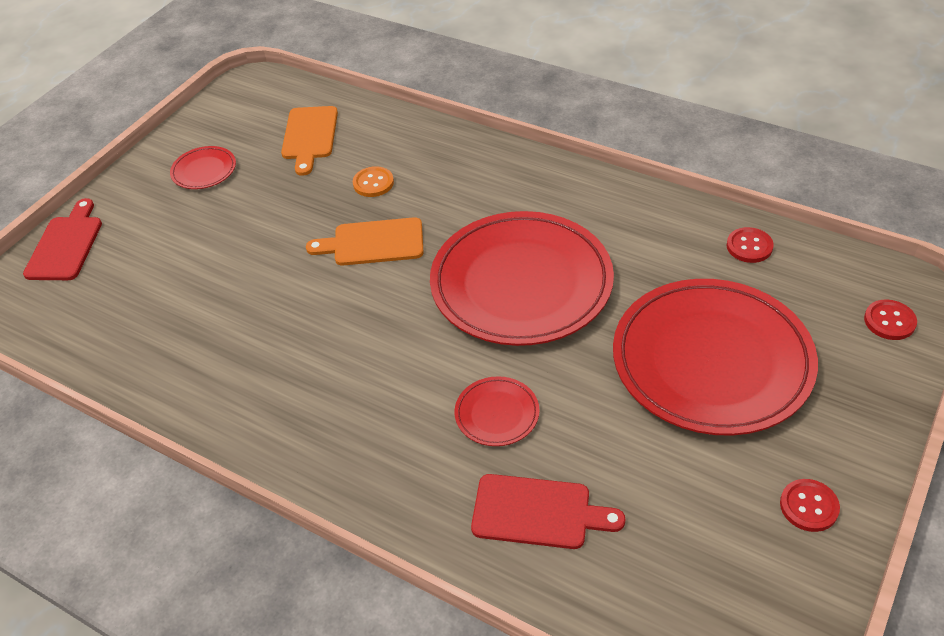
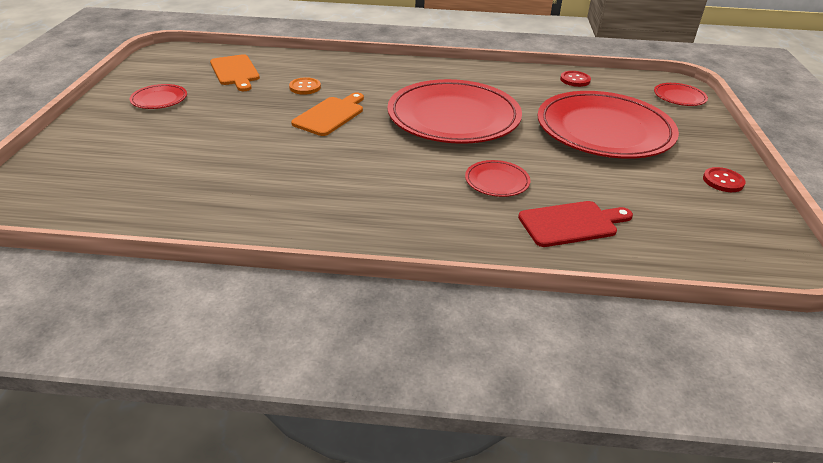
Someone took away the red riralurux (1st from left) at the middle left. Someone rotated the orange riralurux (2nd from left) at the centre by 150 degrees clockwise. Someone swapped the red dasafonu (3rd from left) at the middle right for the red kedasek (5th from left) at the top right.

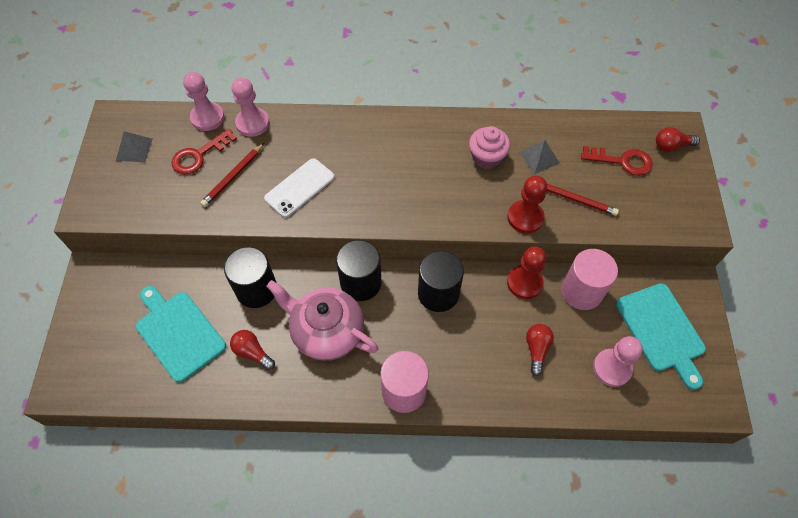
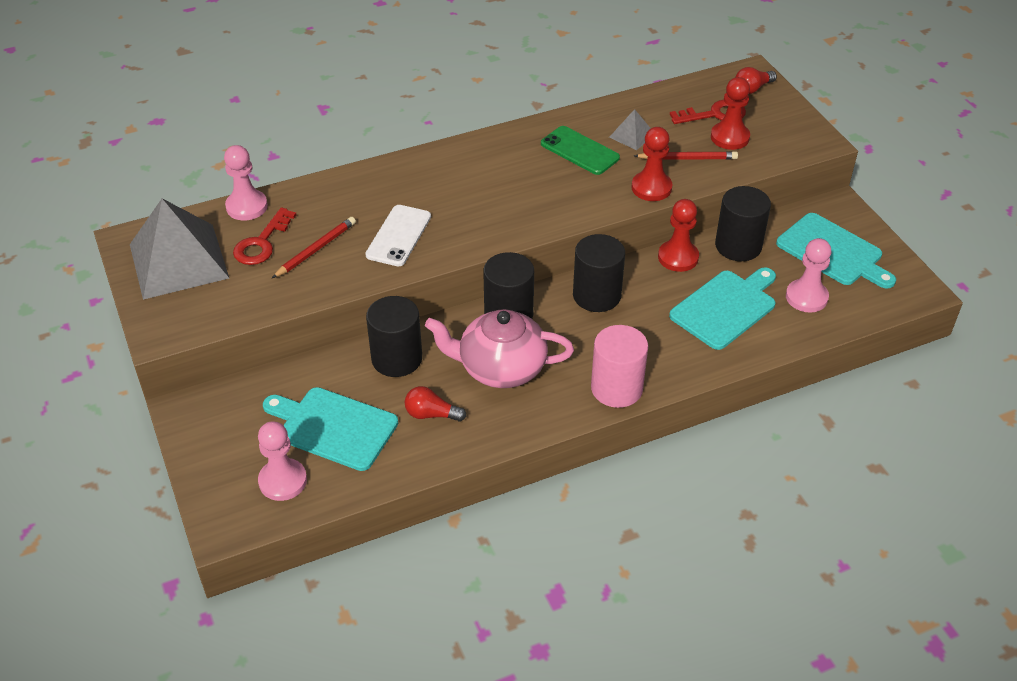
Someone scaled the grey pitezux (1st from left) at the top left by 2.27. Someone rotated the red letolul (1st from left) at the middle left by 150 degrees counterclockwise. Someone carried the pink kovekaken (2nd from left) from the top left to the bottom left. Someone swapped the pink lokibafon at the top centre for the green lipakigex at the top centre. Someone swapped the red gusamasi (2nd from left) at the bottom right for the turquoise riralurux (2nd from left) at the middle right. Someone repainted the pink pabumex (2nd from left) at the middle right, which became the black pabumex (4th from left) at the top right. Someone put down the red kovekaken (3rd from left) at the top right.

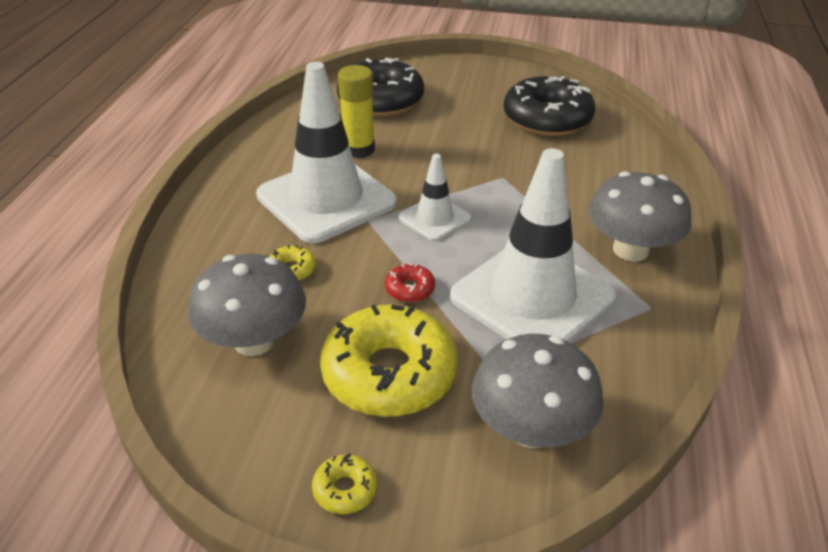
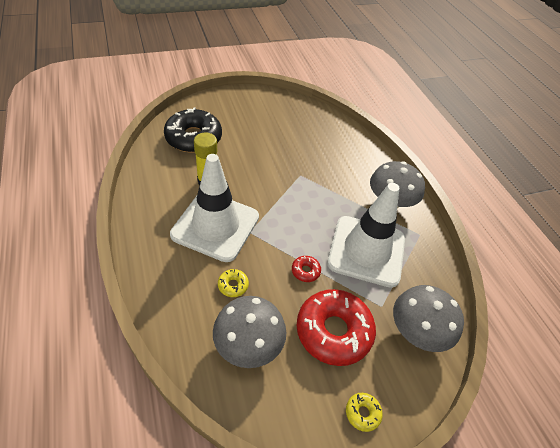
Someone repainted the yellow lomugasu (3rd from left) at the centre, which became the red lomugasu (2nd from left) at the bottom centre. Someone took away the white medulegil (2nd from left) at the centre. Someone took away the black lomugasu (2nd from left) at the top centre.

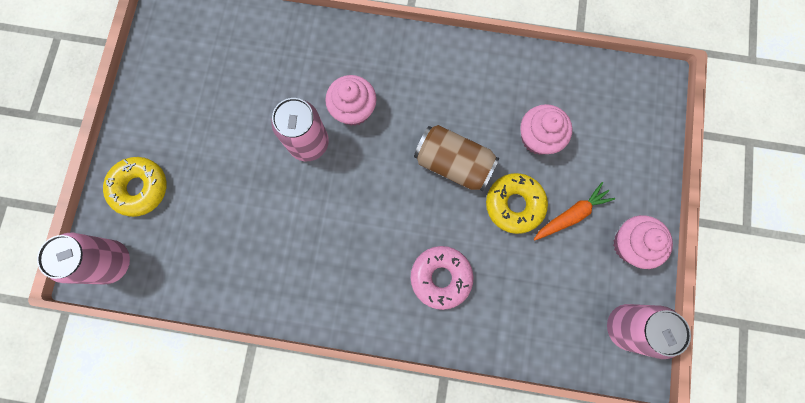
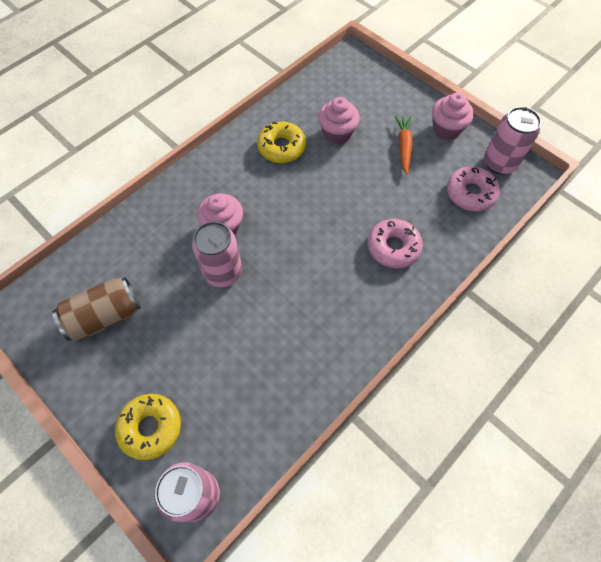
Someone carried the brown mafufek from the centre to the middle left. Someone carried the yellow lomugasu (2nd from left) from the centre to the top centre. Someone put down the pink lomugasu (2nd from left) at the middle right.

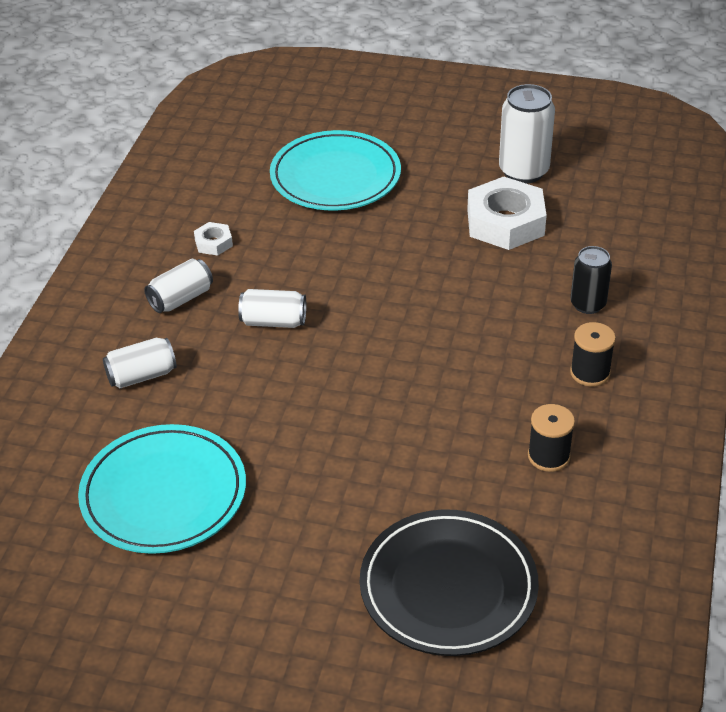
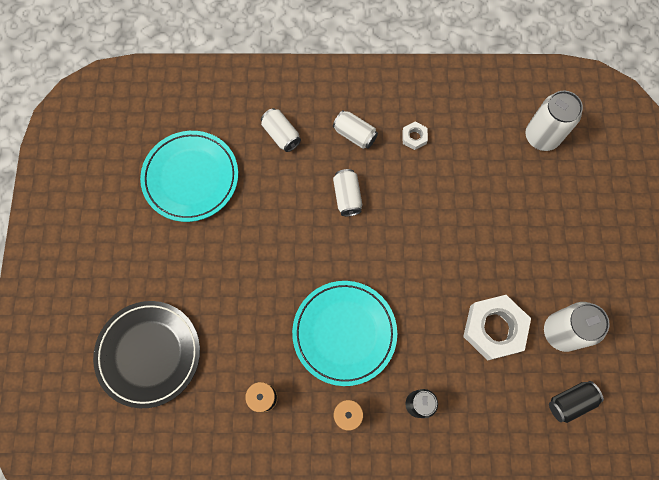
Someone carried the turquoise kedasek (2nd from left) from the top centre to the bottom centre. Someone put down the white mafufek (4th from left) at the top right. Someone put down the black mafufek (2nd from left) at the bottom right.

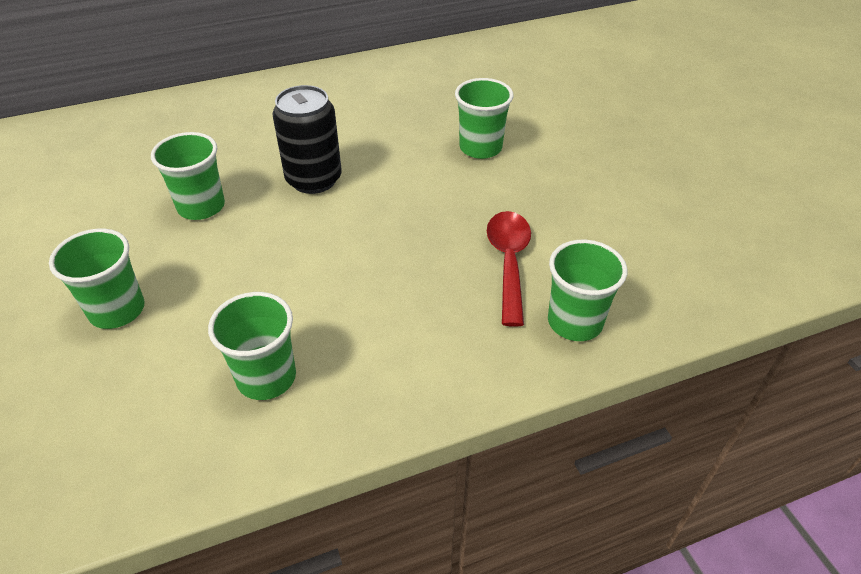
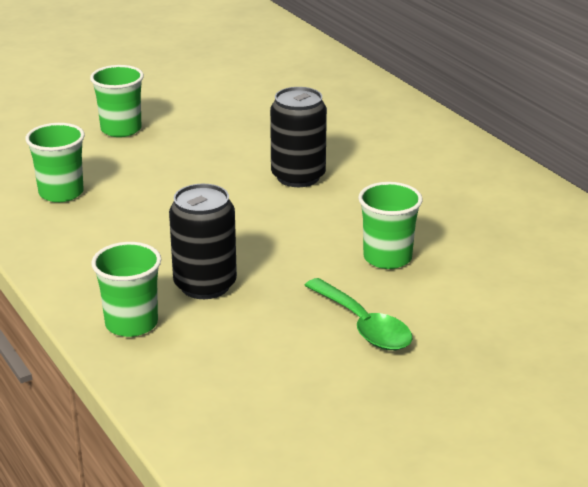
Someone took away the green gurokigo (2nd from left) at the top left. Someone swapped the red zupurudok at the centre for the black mafufek (1st from left) at the centre. Someone put down the green zupurudok at the centre.

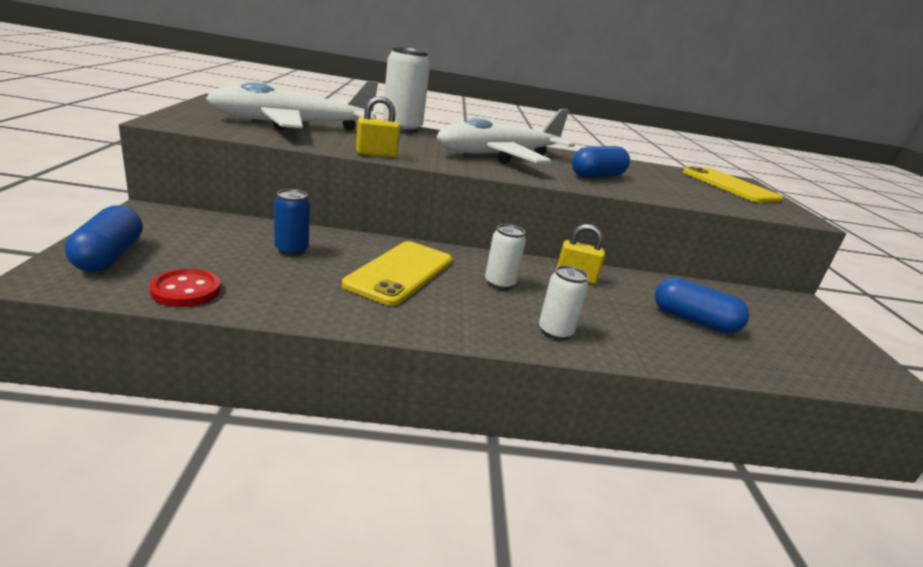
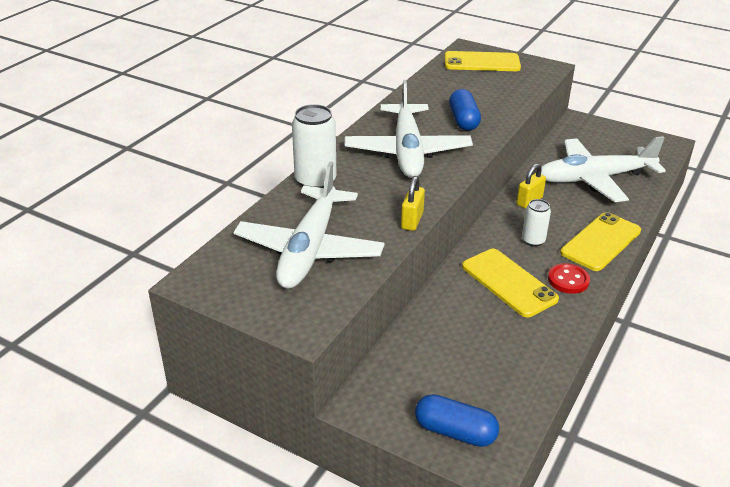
Someone carried the red dasafonu from the middle left to the middle right. Someone took away the blue mafufek at the middle left. Someone swapped the white mafufek (3rd from left) at the centre for the yellow lipakigex (3rd from left) at the middle right. Someone swapped the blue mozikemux (3rd from left) at the middle right for the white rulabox (3rd from left) at the middle right.

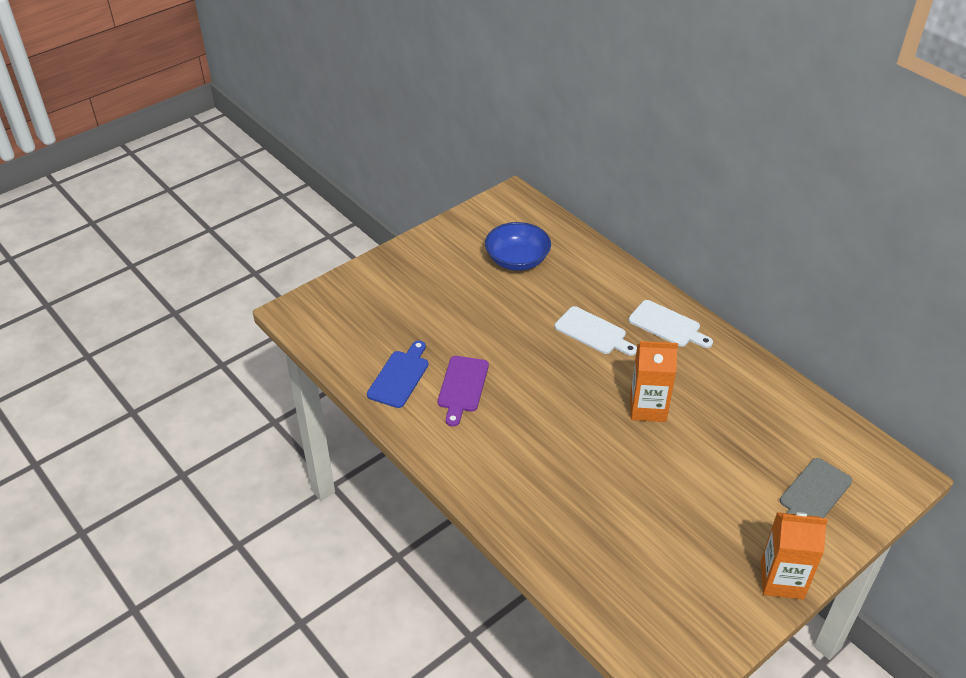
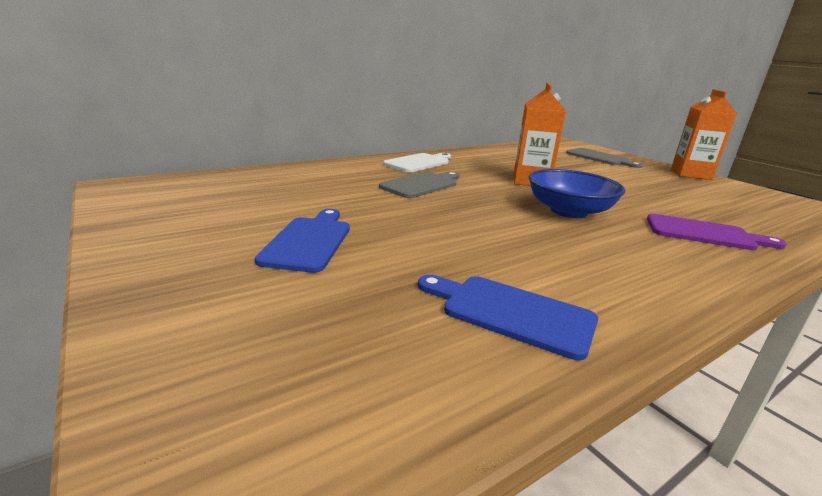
Someone carried the purple riralurux from the centre to the middle right. Someone carried the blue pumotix from the centre to the middle right. Someone repainted the white riralurux (1st from left) at the centre, which became the grey riralurux (1st from left) at the centre. Someone put down the blue riralurux (1st from left) at the centre.

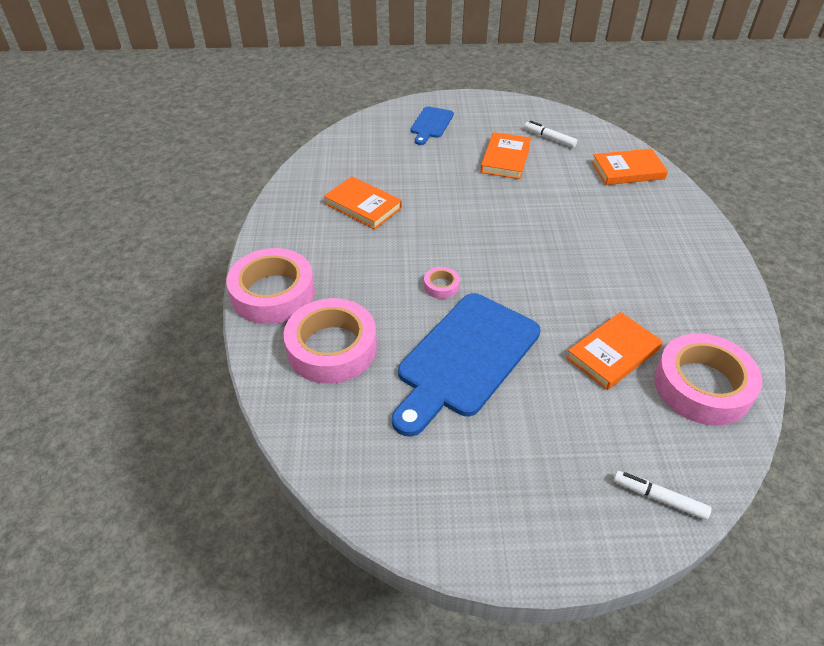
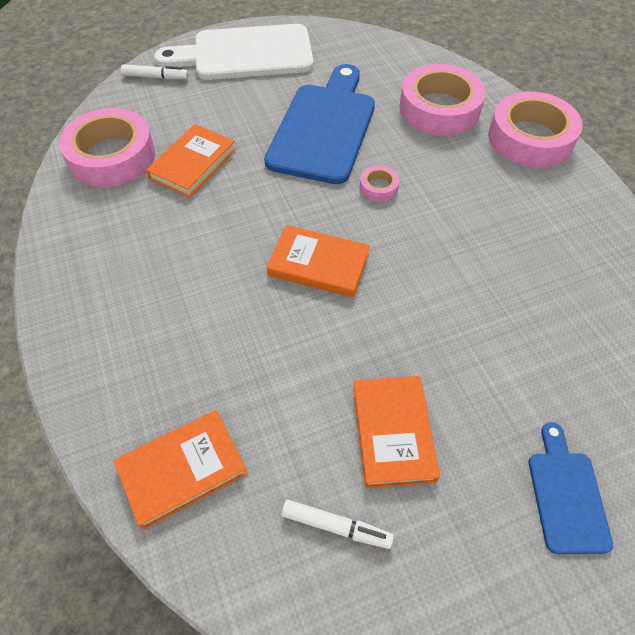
Someone carried the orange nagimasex (1st from left in the first image) from the top centre to the centre. Someone put down the white riralurux at the top centre.

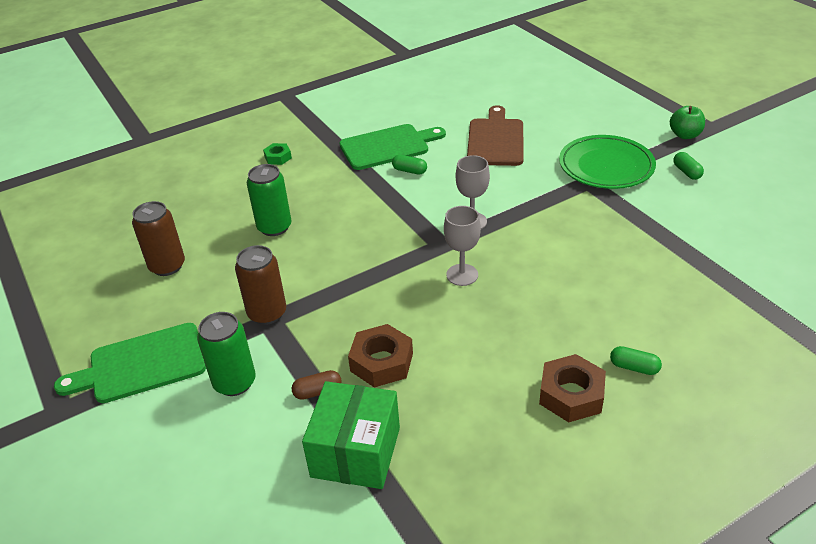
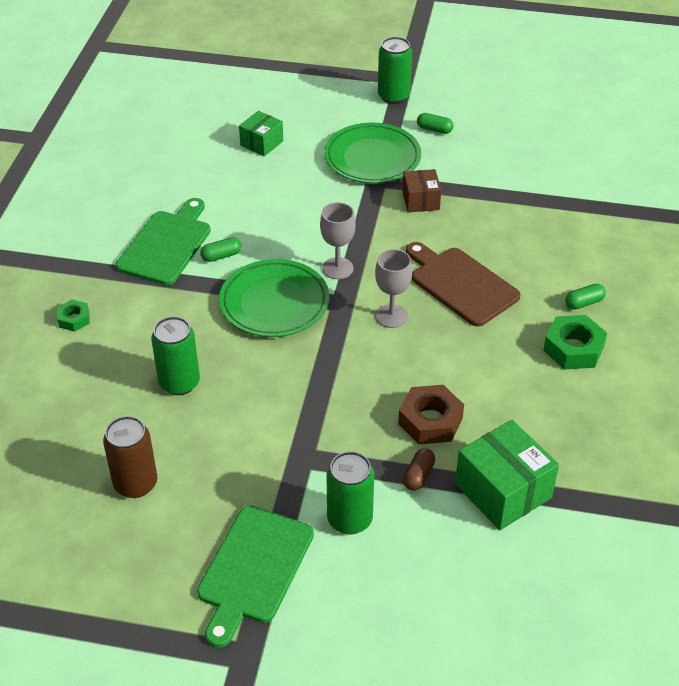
Someone took away the brown mafufek (2nd from left) at the middle left. Someone carried the brown riralurux from the top centre to the middle right. Someone repainted the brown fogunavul (2nd from left) at the bottom right, which became the green fogunavul (2nd from left) at the middle right. Someone swapped the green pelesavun at the top right for the green mafufek (3rd from left) at the top centre. Someone put down the green kedasek (1st from left) at the centre. Someone put down the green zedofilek (1st from left) at the top centre. Someone put down the brown zedofilek at the top centre.

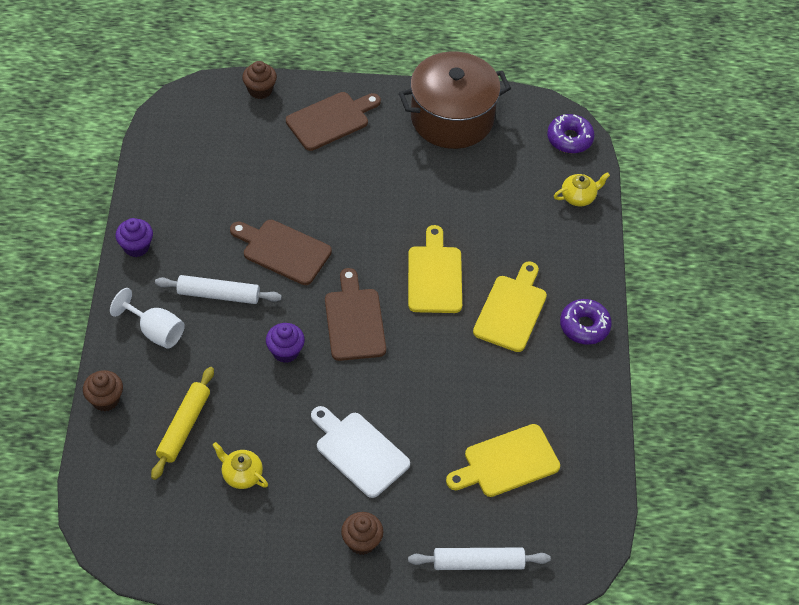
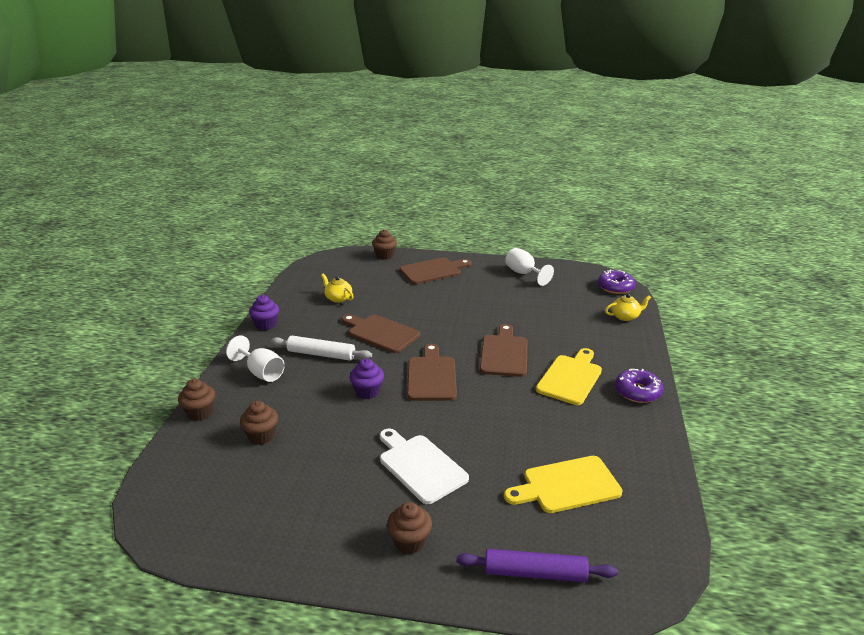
Someone swapped the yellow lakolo at the bottom left for the brown lokibafon (2nd from left) at the middle left. Someone carried the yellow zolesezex (1st from left) from the bottom left to the centre. Someone swapped the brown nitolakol at the top centre for the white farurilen (2nd from left) at the centre. Someone repainted the yellow riralurux (1st from left) at the centre, which became the brown riralurux (4th from left) at the centre. Someone repainted the white lakolo (2nd from left) at the bottom centre, which became the purple lakolo at the bottom centre.

